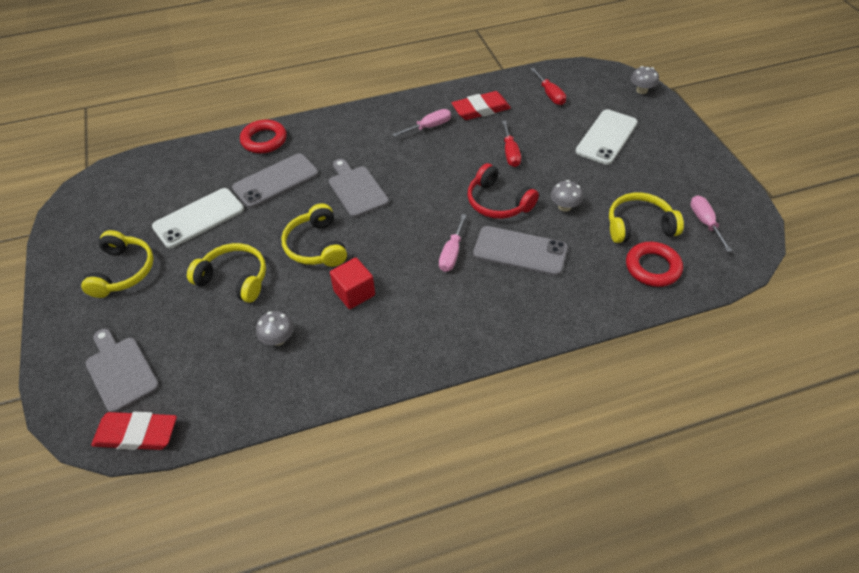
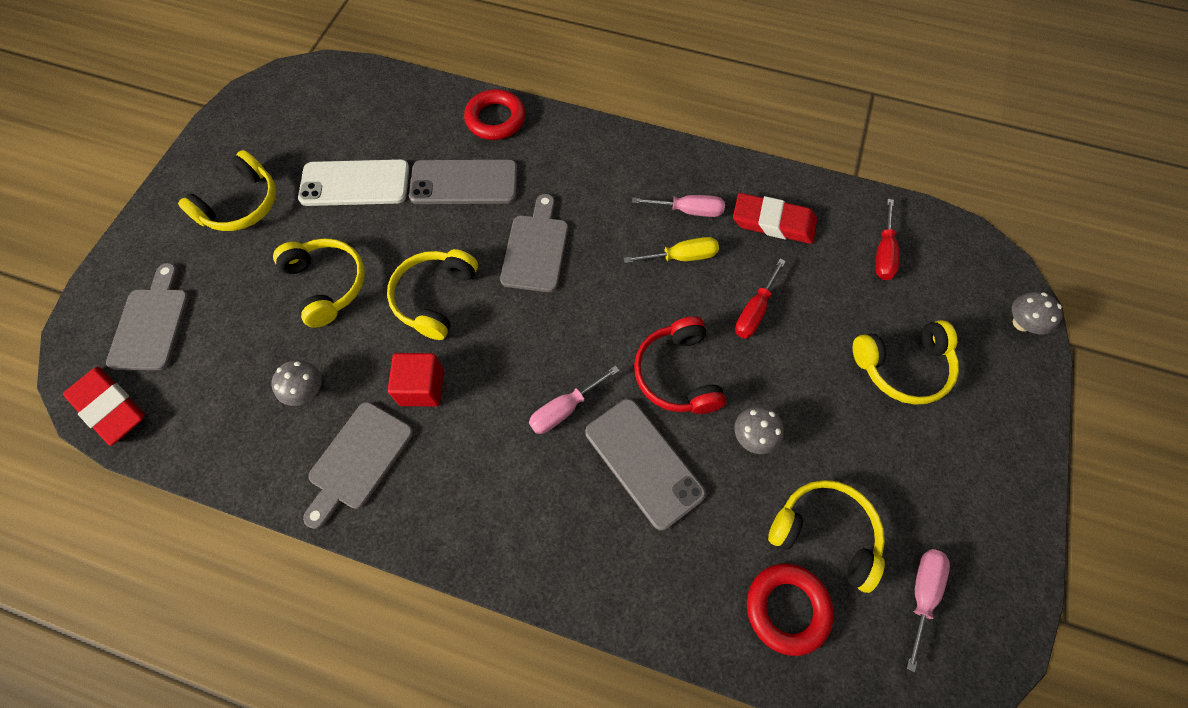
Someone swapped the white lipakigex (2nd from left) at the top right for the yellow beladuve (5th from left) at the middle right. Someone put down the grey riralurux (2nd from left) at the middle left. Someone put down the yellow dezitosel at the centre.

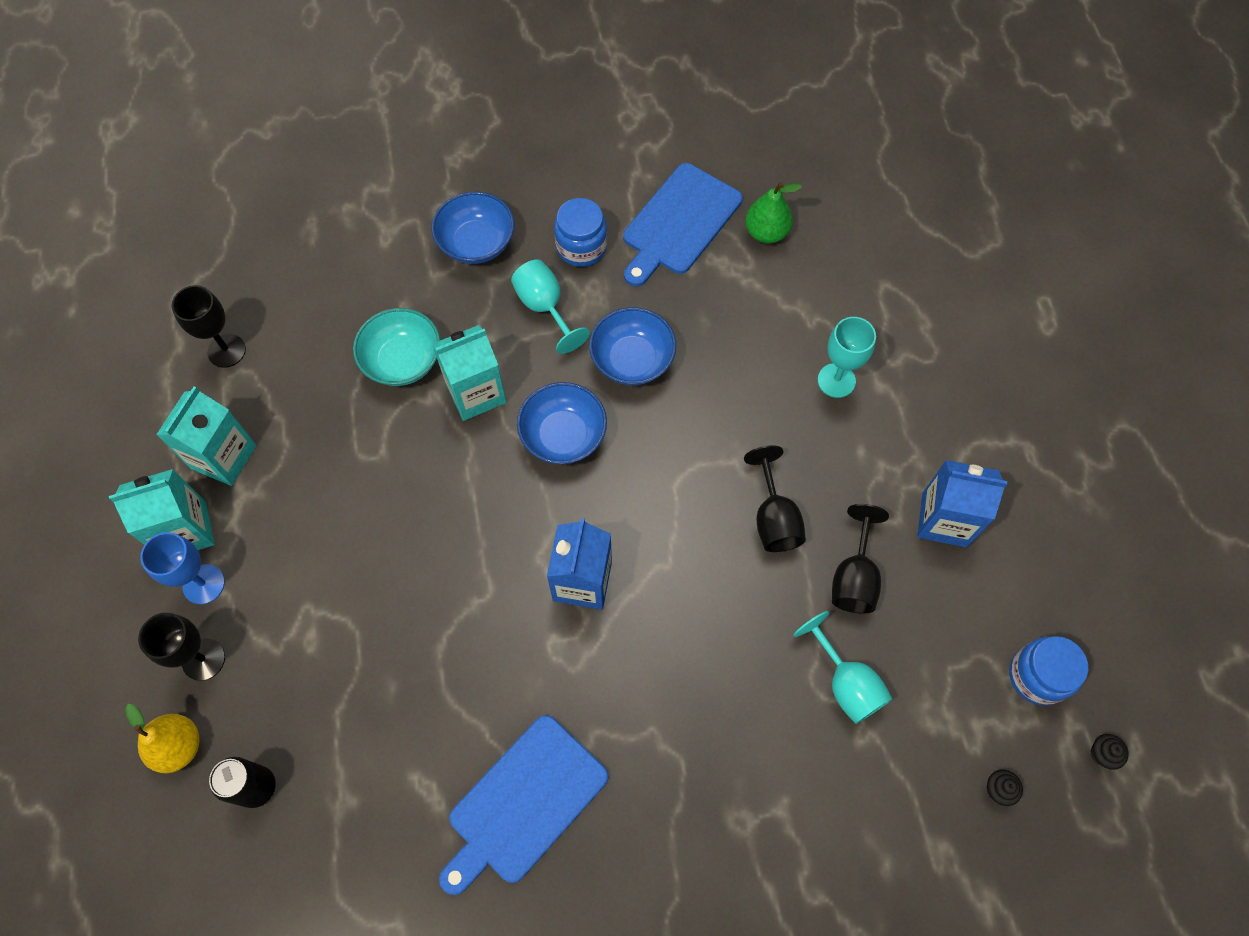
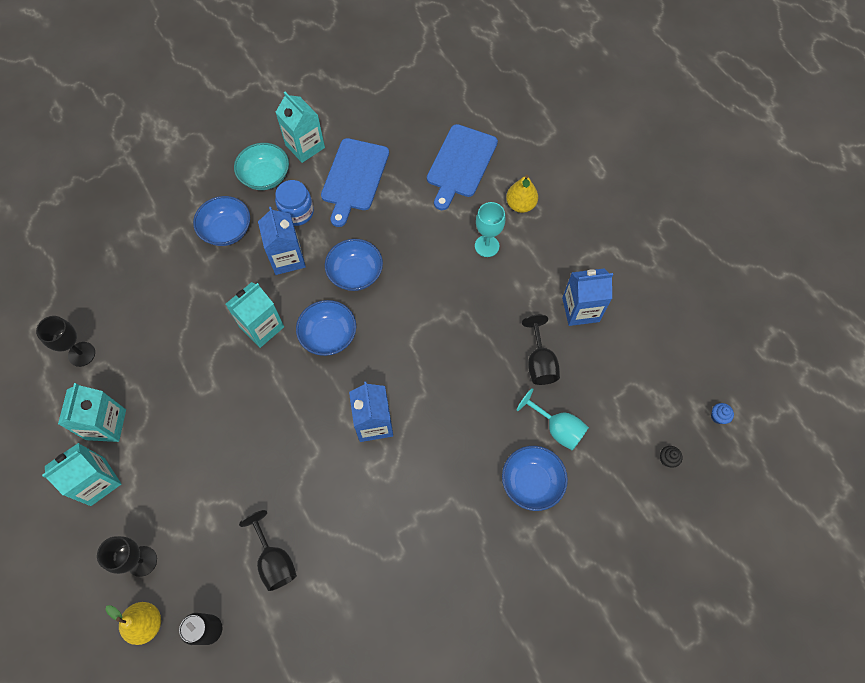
Someone took away the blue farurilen at the middle left. Someone carried the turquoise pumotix from the middle left to the top left. Someone carried the blue riralurux (1st from left in the first image) from the bottom centre to the top centre. Someone swapped the turquoise farurilen (1st from left) at the top centre for the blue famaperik (1st from left) at the middle left. Someone carried the black farurilen (3rd from left) from the centre to the bottom left. Someone took away the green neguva at the top centre. Someone took away the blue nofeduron (2nd from left) at the bottom right. Someone repainted the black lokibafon (2nd from left) at the bottom right, which became the blue lokibafon at the middle right. Someone put down the turquoise famaperik (4th from left) at the top centre. Someone put down the blue pumotix (4th from left) at the bottom centre. Someone put down the yellow neguva (2nd from left) at the top centre.

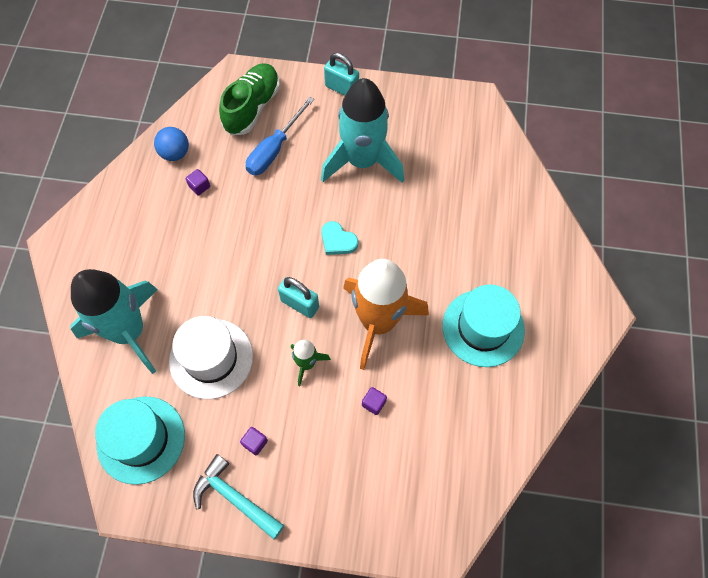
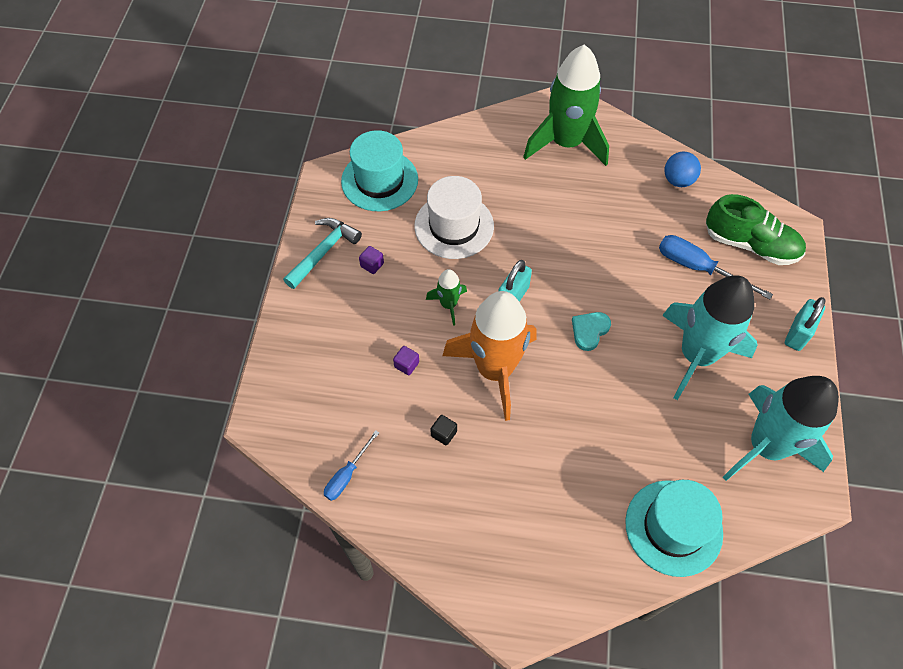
Someone carried the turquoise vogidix (1st from left in the first image) from the middle left to the middle right. Someone took away the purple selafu (1st from left) at the top left. Someone carried the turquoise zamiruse (2nd from left) from the middle right to the bottom right. Someone put down the blue dezitosel (1st from left) at the bottom centre. Someone put down the black selafu at the centre. Someone put down the green vogidix (2nd from left) at the top centre.

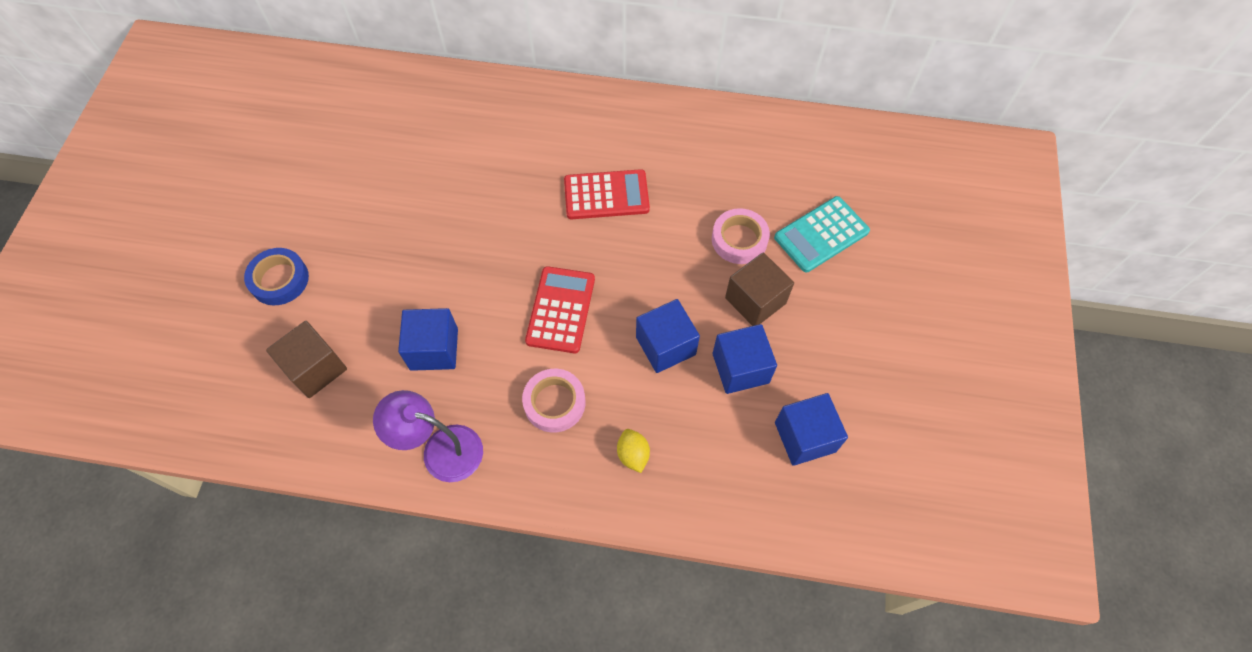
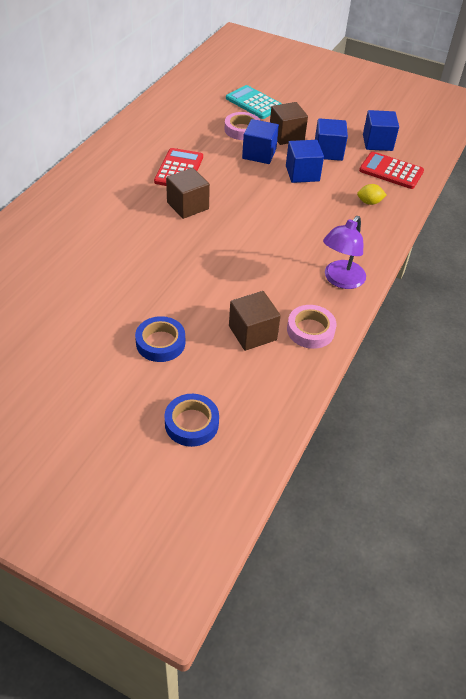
Someone carried the blue selafu (1st from left) from the centre to the top centre. Someone carried the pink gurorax (1st from left in the first image) from the centre to the middle right. Someone carried the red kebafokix (1st from left in the first image) from the centre to the top right. Someone rotated the turquoise kebafokix at the centre by 150 degrees clockwise. Someone put down the blue gurorax (2nd from left) at the centre. Someone put down the brown selafu (1st from left) at the top centre.

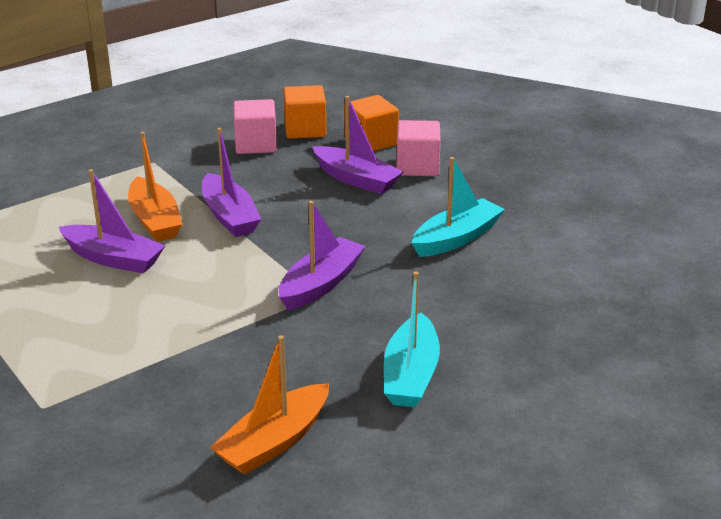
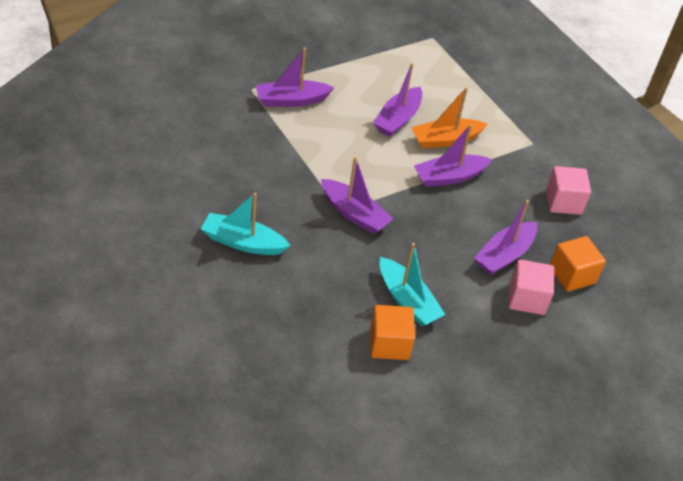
Someone took away the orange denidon (2nd from left) at the bottom centre. Someone carried the orange selafu (1st from left) from the top centre to the bottom centre. Someone put down the purple denidon (1st from left) at the top centre.

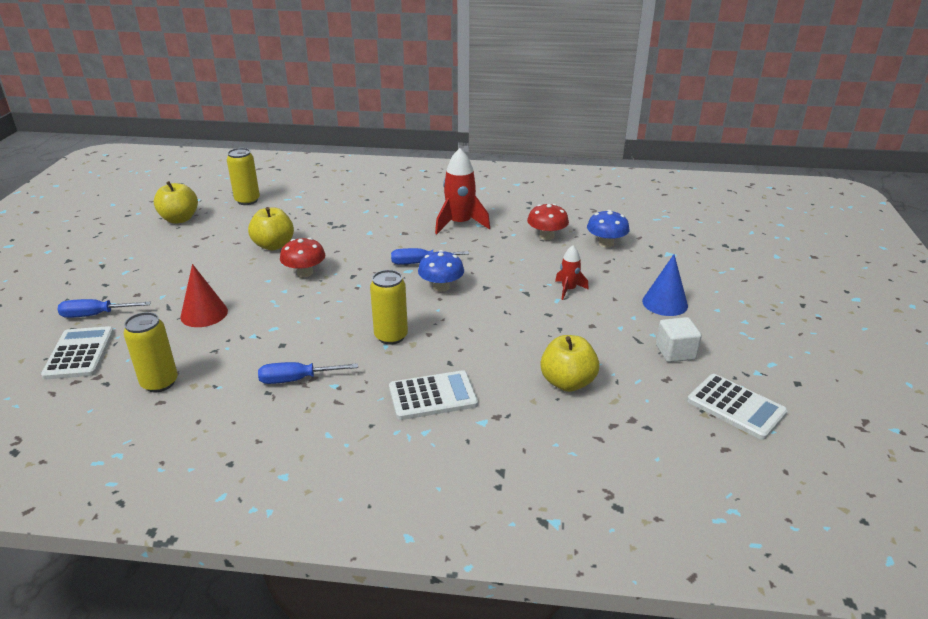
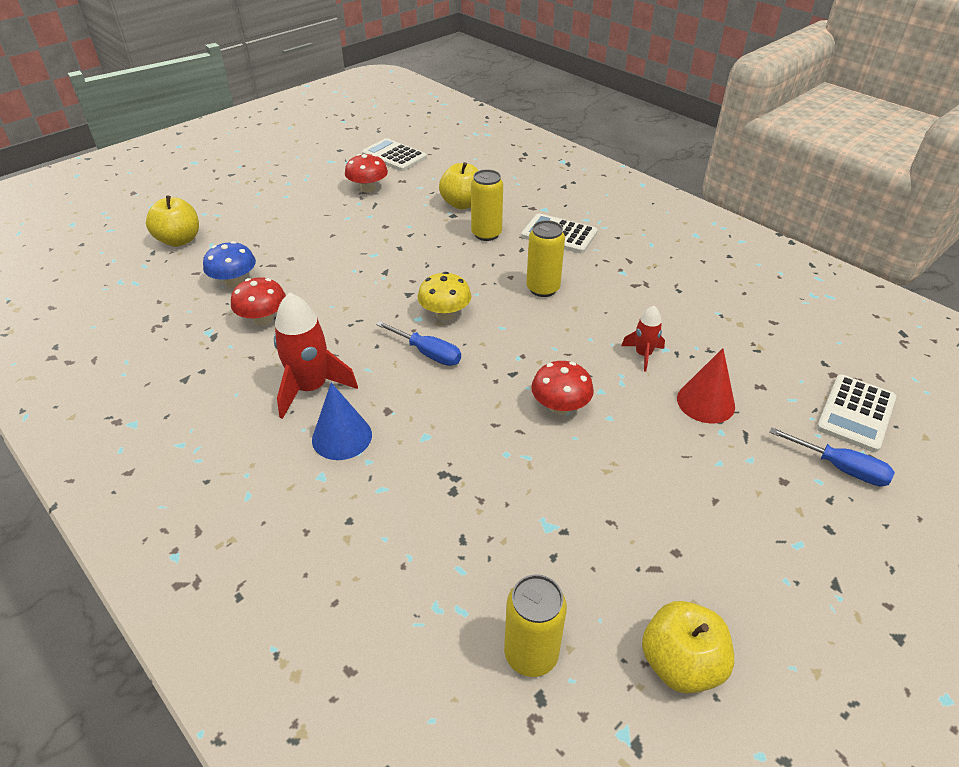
Someone carried the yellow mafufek (1st from left) from the middle left to the top centre. Someone carried the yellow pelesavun (2nd from left in the first image) from the middle left to the top left. Someone took away the blue dezitosel (2nd from left) at the middle left. Someone repainted the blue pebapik (1st from left) at the centre, which became the yellow pebapik at the centre. Someone carried the red vogidix (2nd from left) from the centre to the middle right. Someone carried the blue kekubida from the middle right to the centre. Someone swapped the white selafu at the middle right for the red pebapik (2nd from left) at the top centre. Someone rotated the white kebafokix (3rd from left in the first image) at the middle right by 45 degrees counterclockwise.

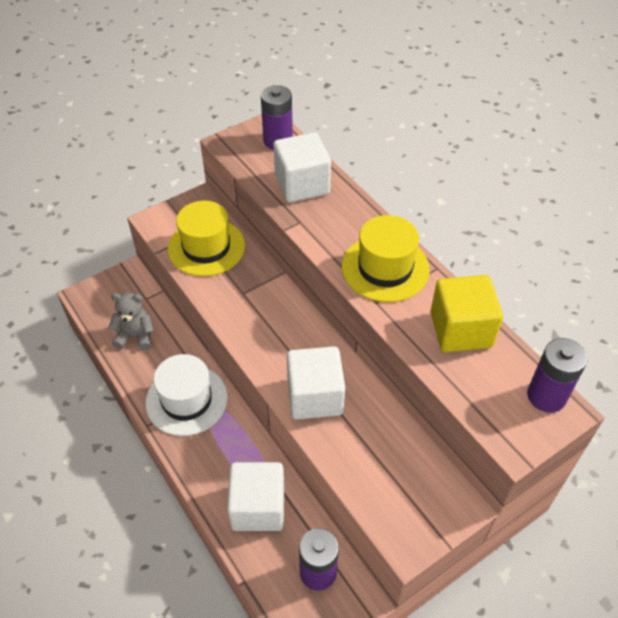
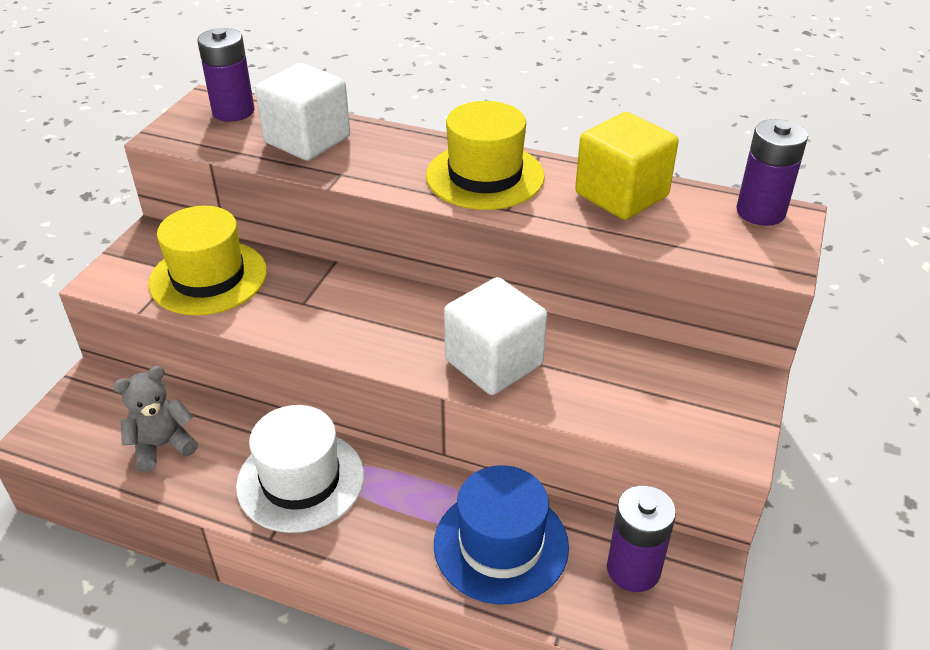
Someone swapped the white selafu (1st from left) at the bottom centre for the blue zamiruse at the bottom centre.

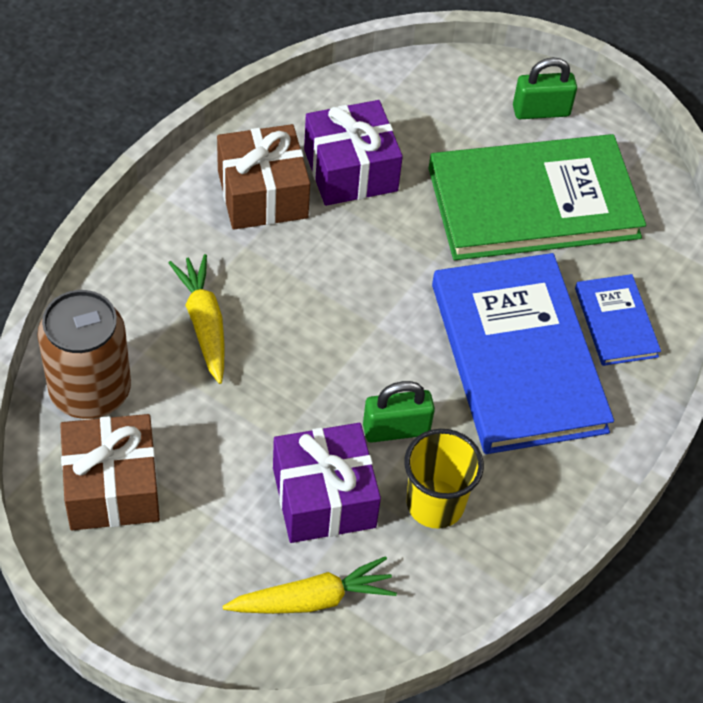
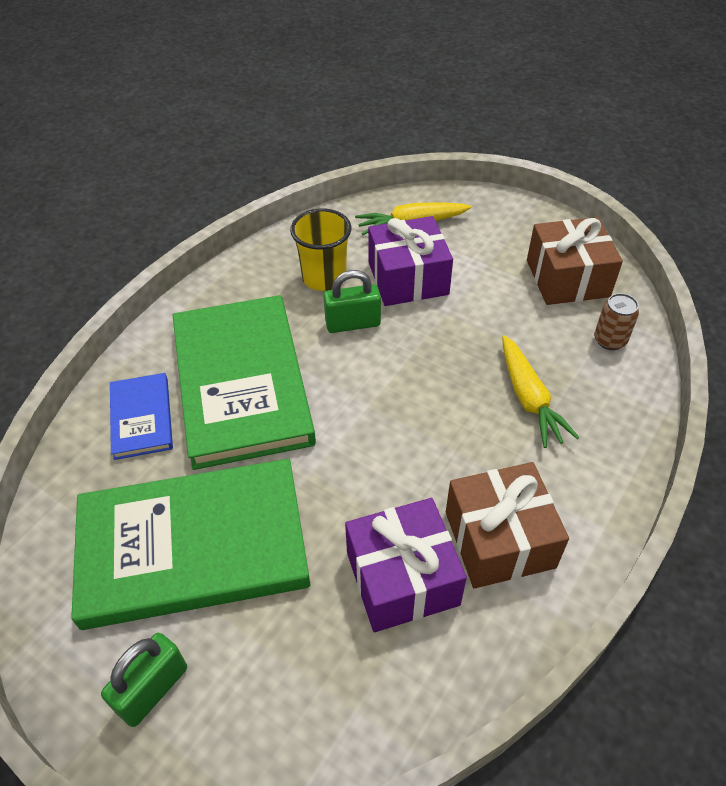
Someone scaled the brown mafufek at the middle left by 0.49. Someone repainted the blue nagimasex (1st from left) at the middle right, which became the green nagimasex (2nd from left) at the centre. Someone rotated the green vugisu (2nd from left in the first image) at the top right by 45 degrees counterclockwise.

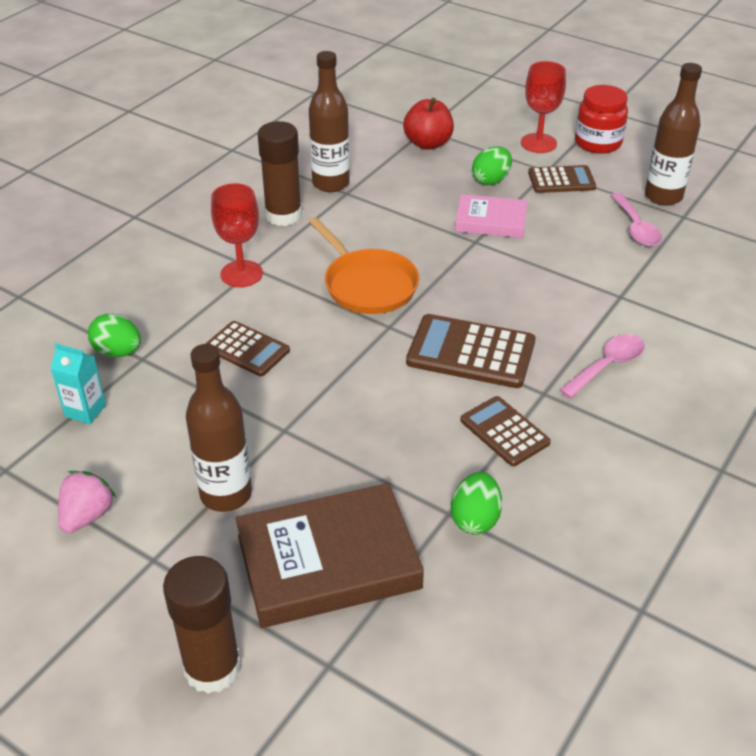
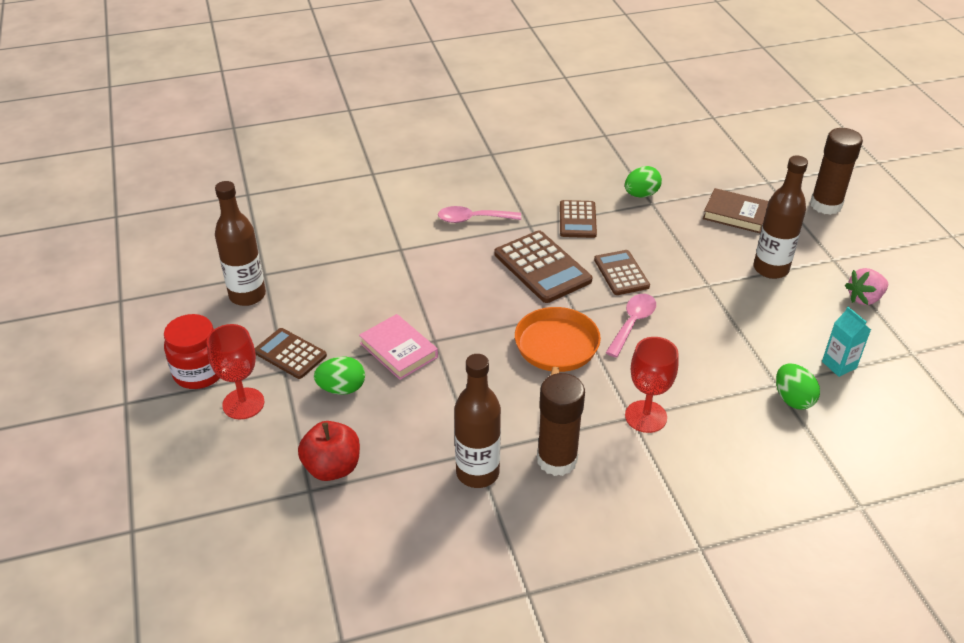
Someone carried the brown kebafokix (1st from left in the first image) from the middle left to the centre. Someone scaled the brown nagimasex at the bottom centre by 0.59. Someone carried the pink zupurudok (2nd from left) from the top right to the centre.

